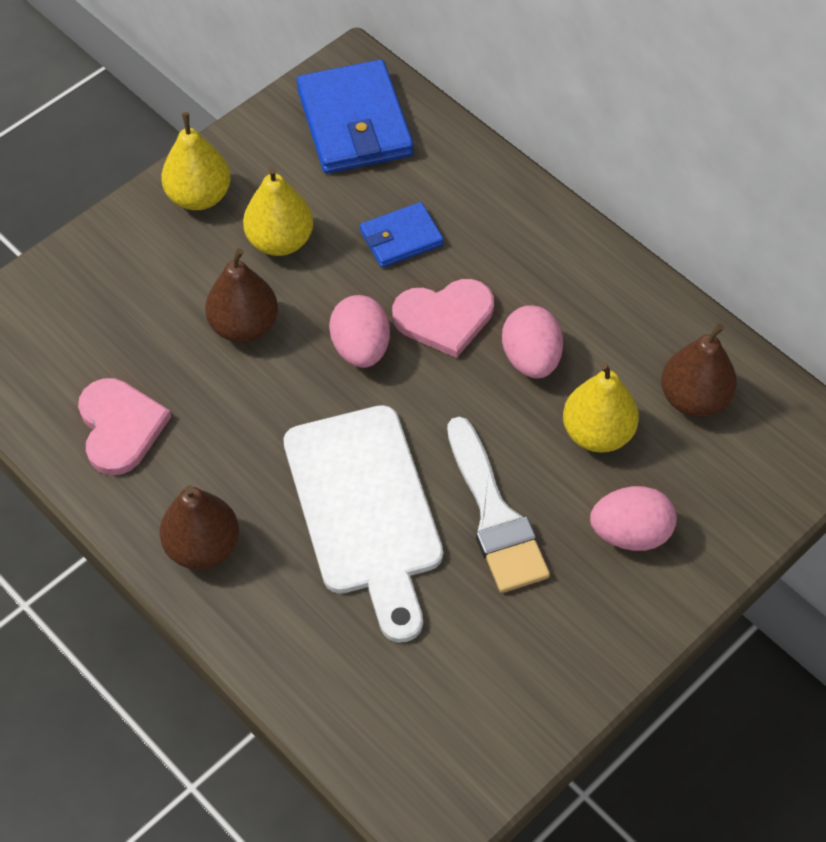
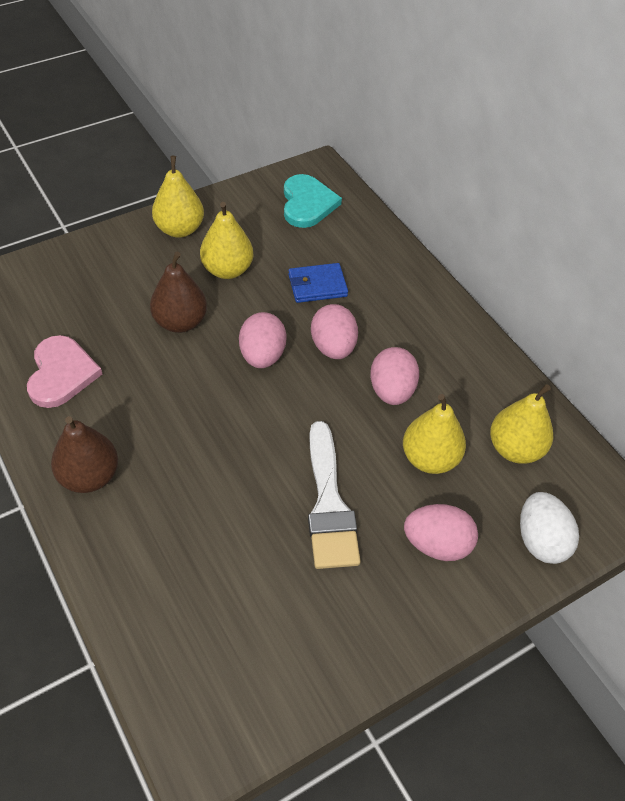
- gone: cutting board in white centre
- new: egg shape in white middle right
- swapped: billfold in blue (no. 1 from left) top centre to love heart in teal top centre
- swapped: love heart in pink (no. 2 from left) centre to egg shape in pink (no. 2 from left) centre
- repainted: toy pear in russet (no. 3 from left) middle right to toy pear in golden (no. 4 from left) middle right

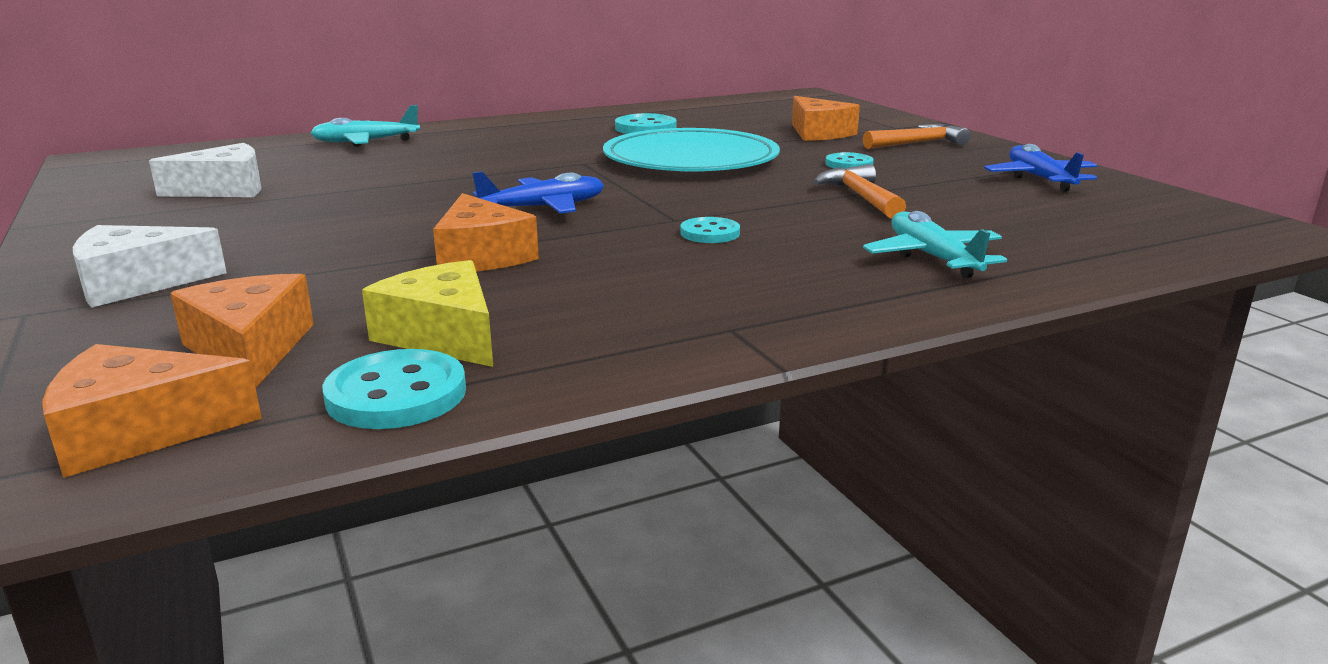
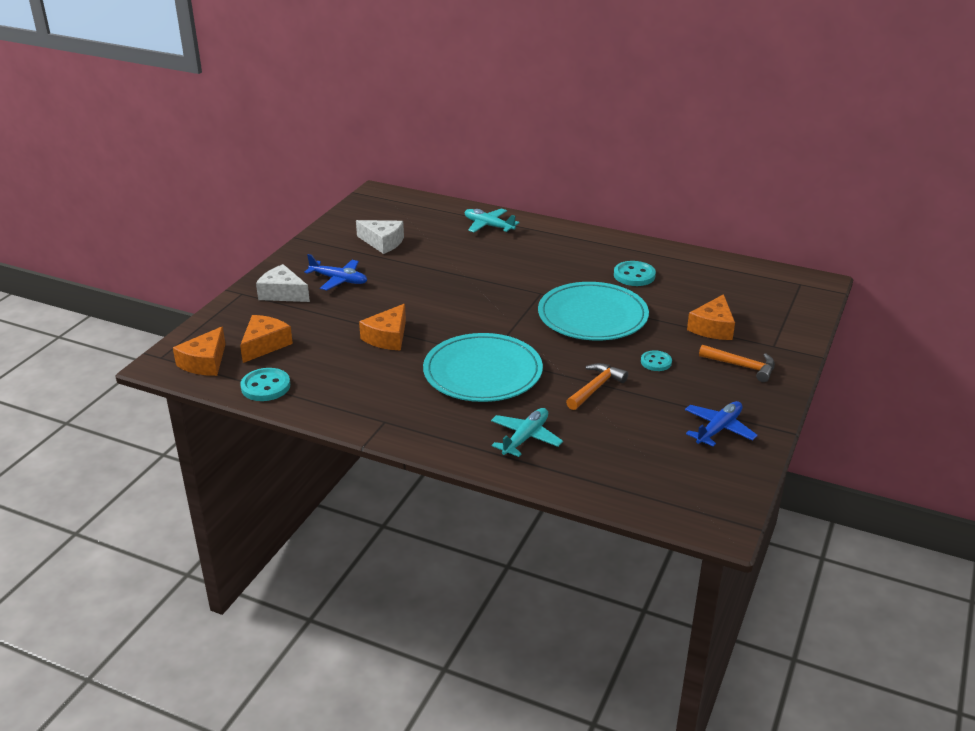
- gone: cheese wedge in golden middle left
- shifted: aeroplane in blue (no. 1 from left) top centre to centre
- swapped: shirt button in teal (no. 3 from left) centre to plate in teal (no. 1 from left) centre
- rotated: cheese wedge in bright orange (no. 1 from left) middle left = middle left 105 degrees counterclockwise

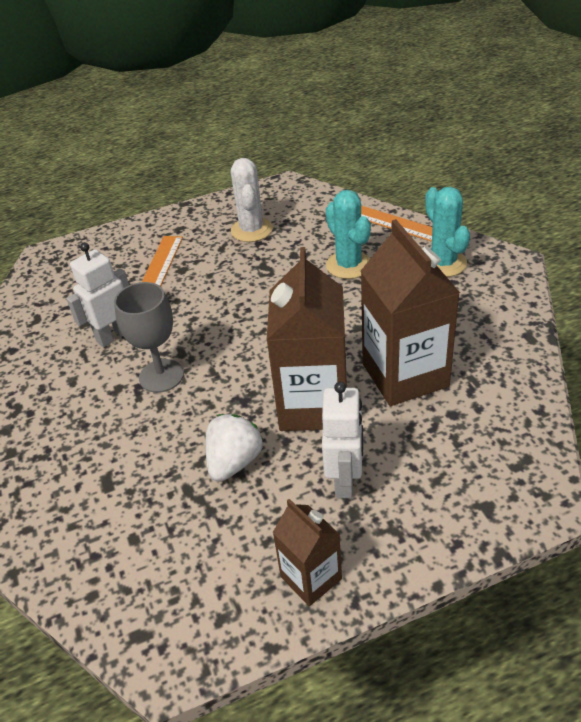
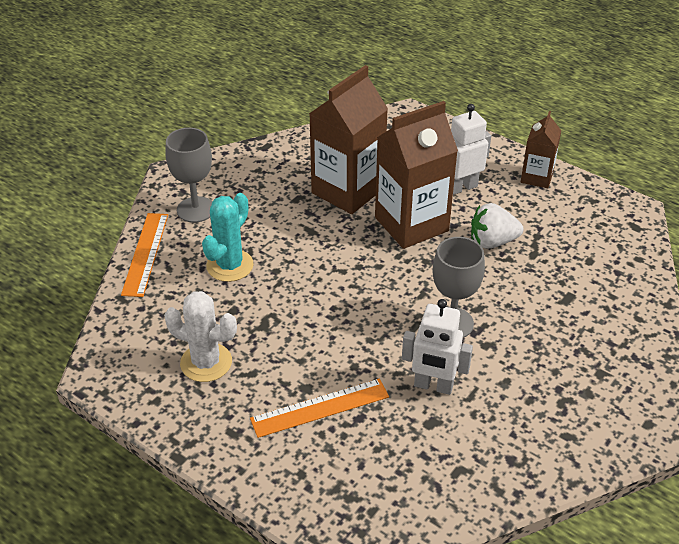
- swapped: cactus in teal (no. 2 from left) top right to goblet in grey (no. 1 from left) top left
- rotated: cactus in white top centre = middle left 60 degrees clockwise

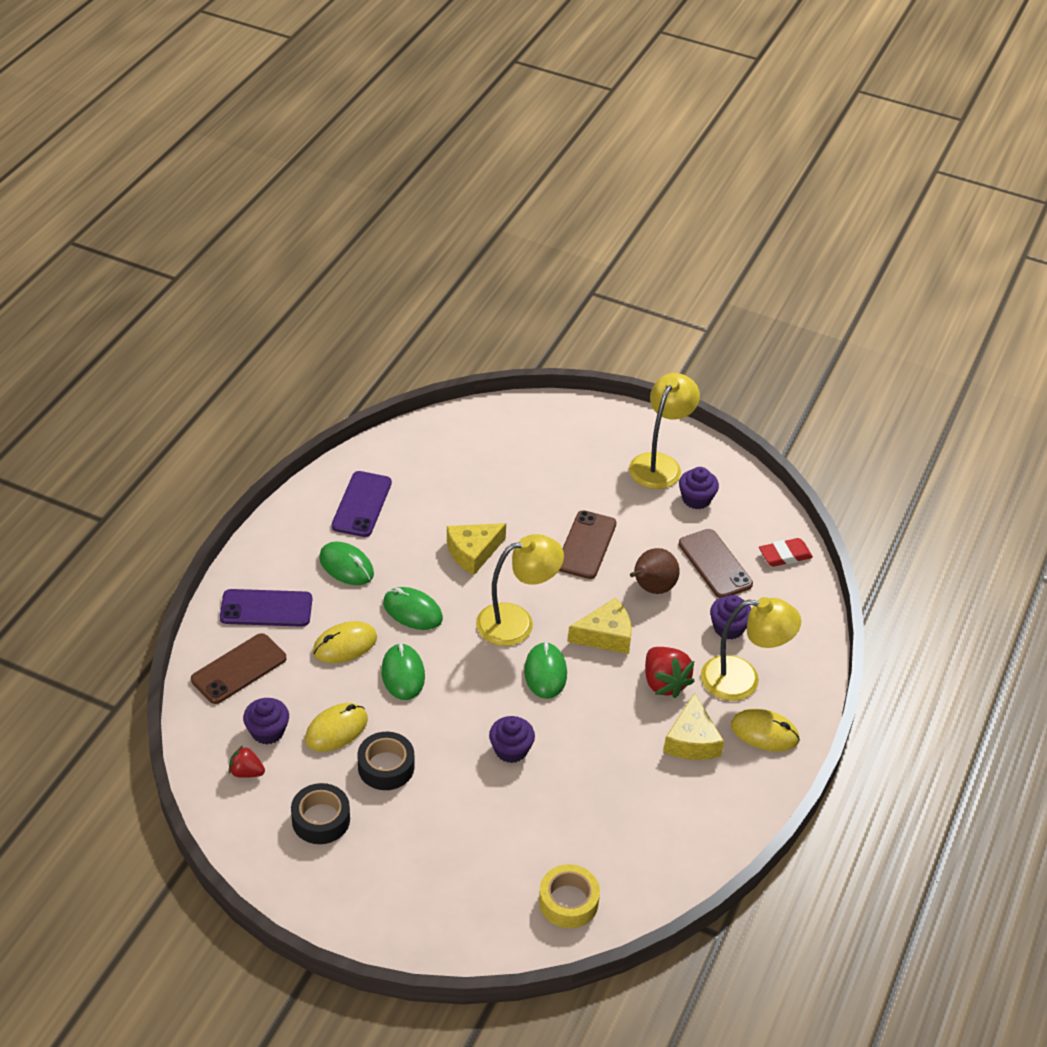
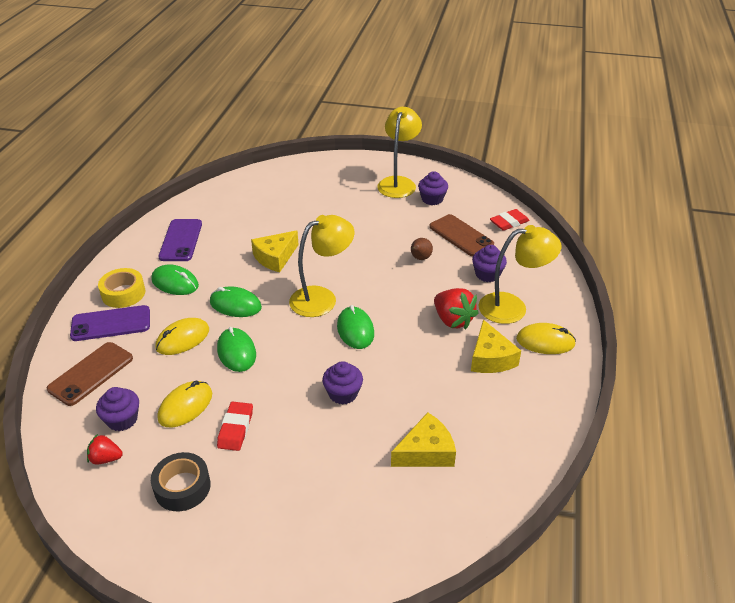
- gone: smartphone in russet (no. 2 from left) centre
- shifted: tape in golden bottom centre to middle left
- shifted: cheese wedge in golden (no. 2 from left) centre to bottom centre
- swapped: tape in black (no. 2 from left) bottom centre to pencil eraser in crimson (no. 1 from left) bottom left
- scaled: toy pear in russet centre = centre x0.62

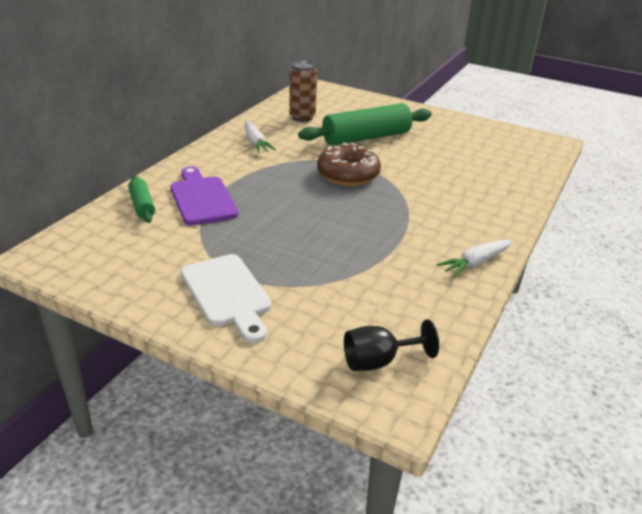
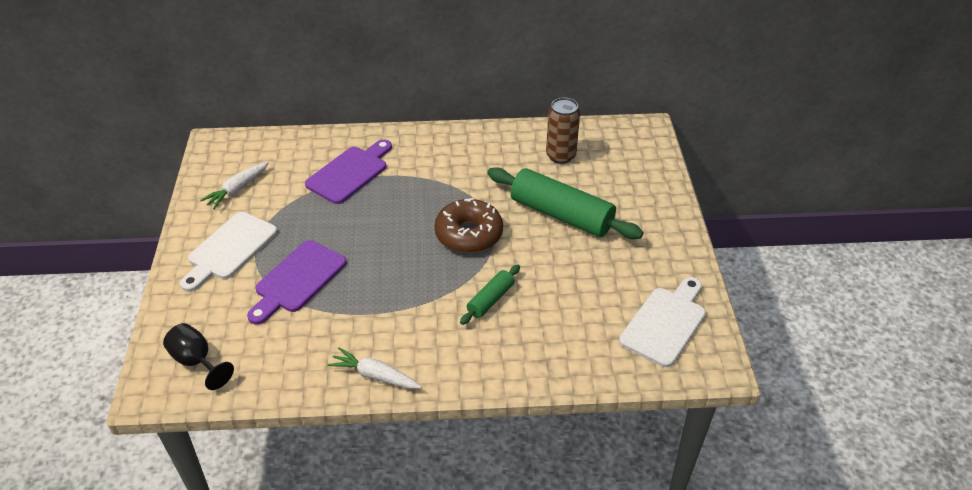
- new: cutting board in royal purple (no. 1 from left) middle left
- new: cutting board in white (no. 2 from left) middle right
- shifted: rolling pin in emerald (no. 1 from left) middle left to centre
- shifted: toy carrot in white (no. 1 from left) top centre to middle left

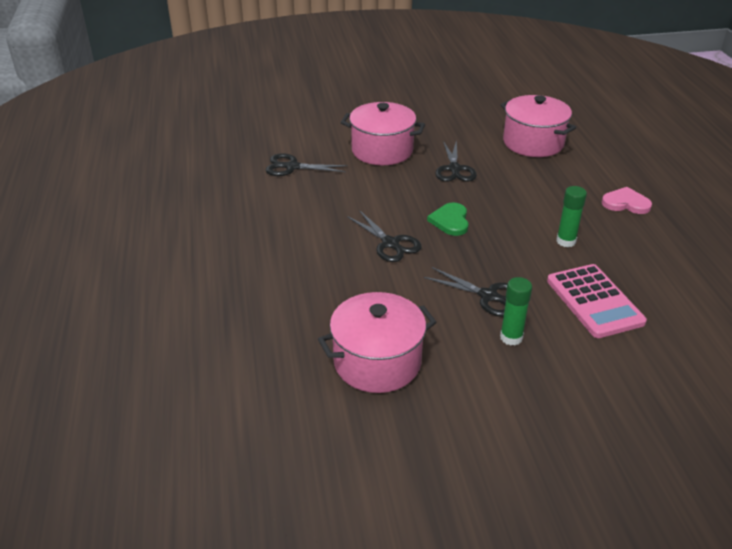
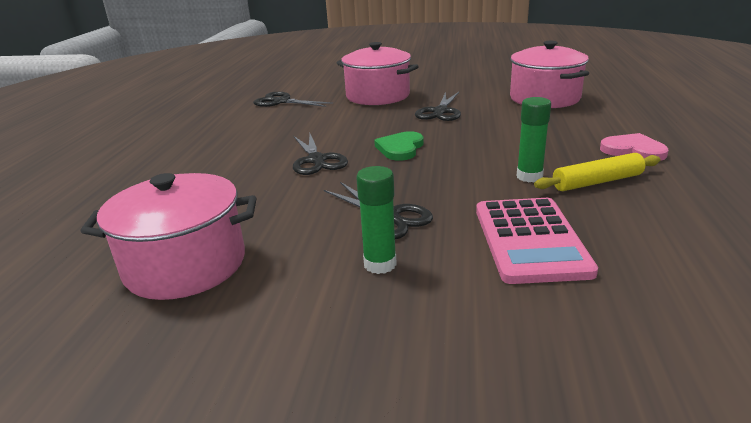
- new: rolling pin in golden middle right

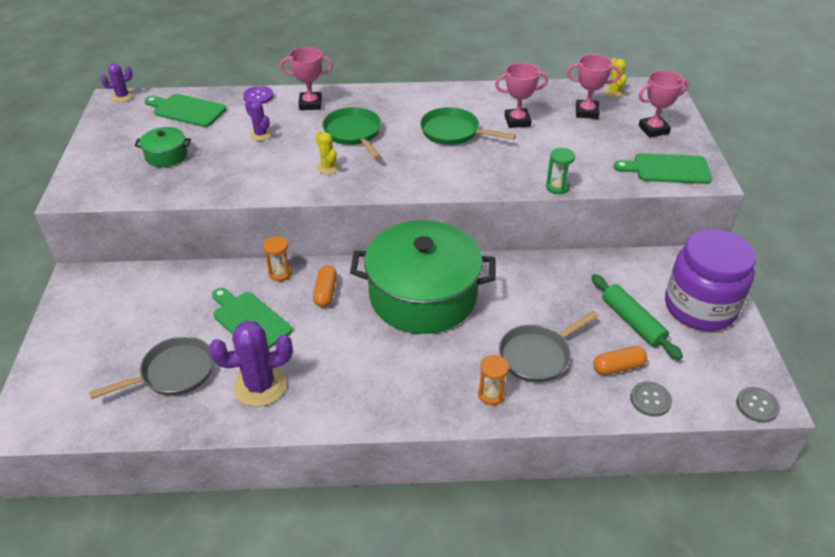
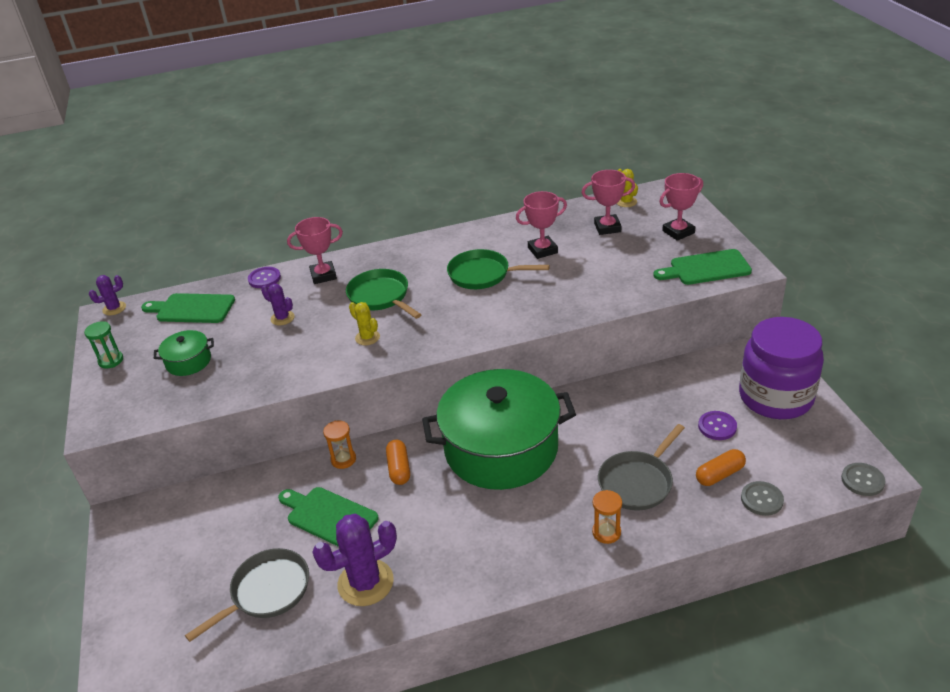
- shifted: hourglass in emerald top right to middle left
- swapped: rolling pin in emerald middle right to shirt button in royal purple (no. 2 from left) middle right

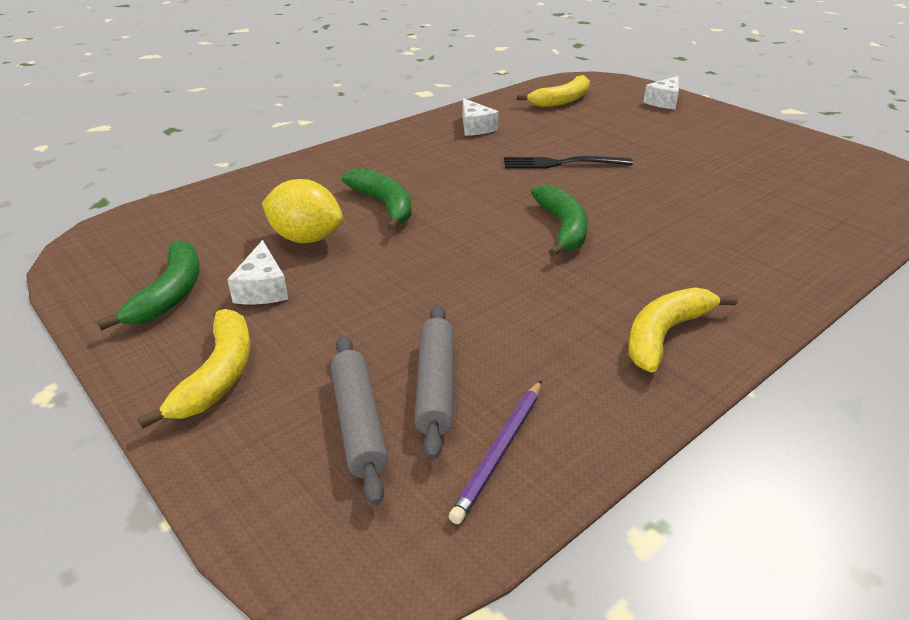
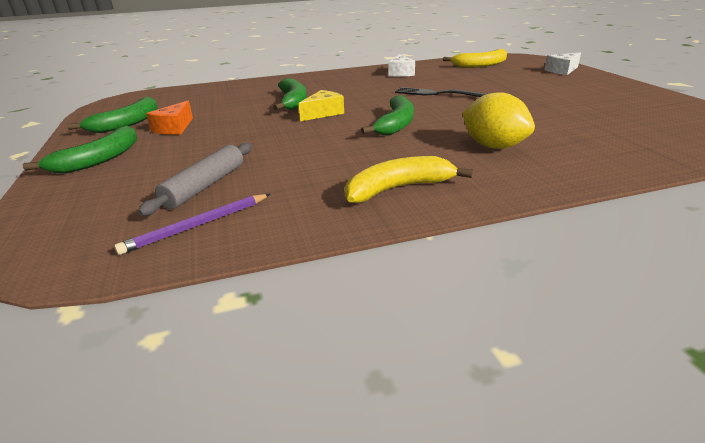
- gone: rolling pin in grey (no. 1 from left) bottom centre
- new: cheese wedge in golden top centre
- shifted: citrus fruit in golden middle left to top right
- repainted: banana fruit in golden (no. 1 from left) middle left to banana fruit in emerald (no. 1 from left) middle left
- repainted: cheese wedge in white (no. 1 from left) middle left to cheese wedge in bright orange top left

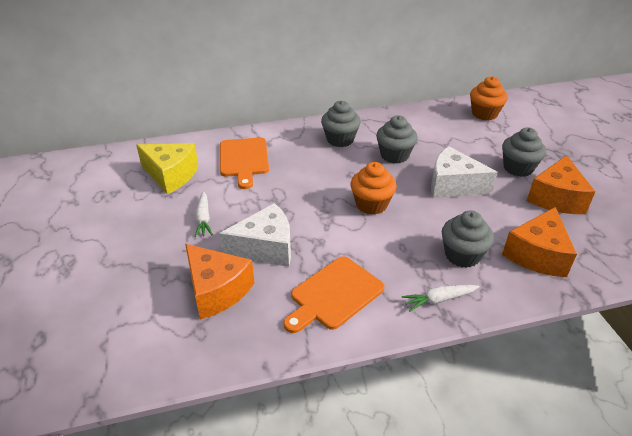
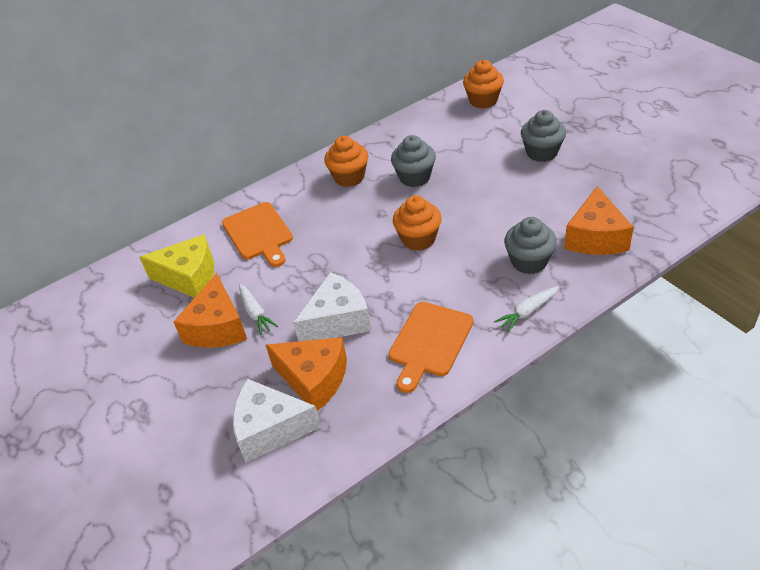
- shifted: cheese wedge in white (no. 2 from left in the first image) middle right to cheese wedge in white (no. 1 from left) bottom centre
- shifted: cheese wedge in bright orange (no. 3 from left in the first image) middle right to cheese wedge in bright orange (no. 1 from left) middle left
- repainted: cupcake in grey (no. 1 from left) top centre to cupcake in bright orange (no. 1 from left) top centre

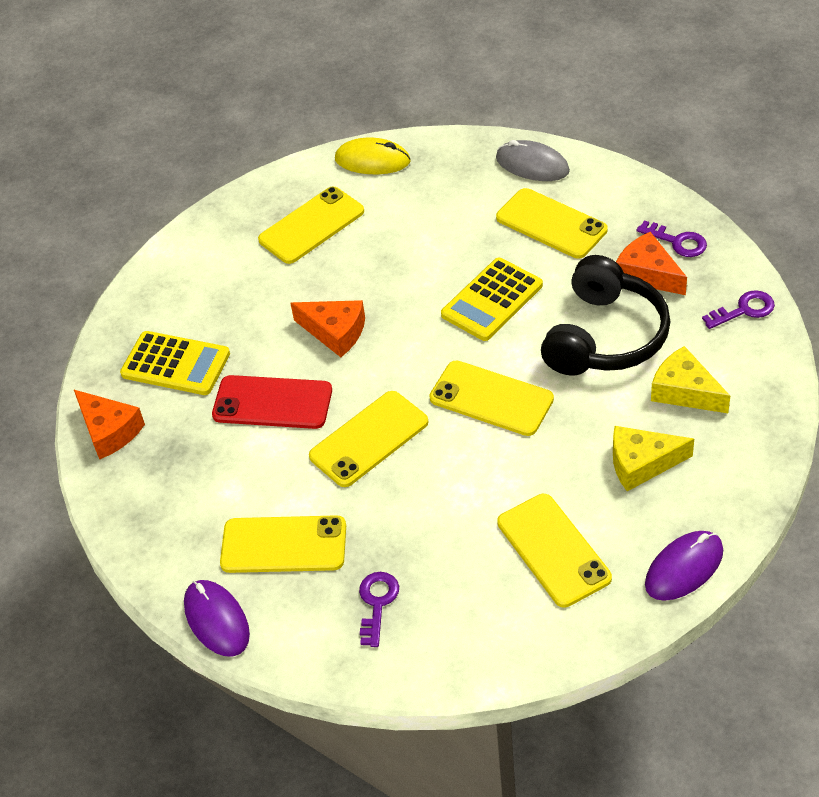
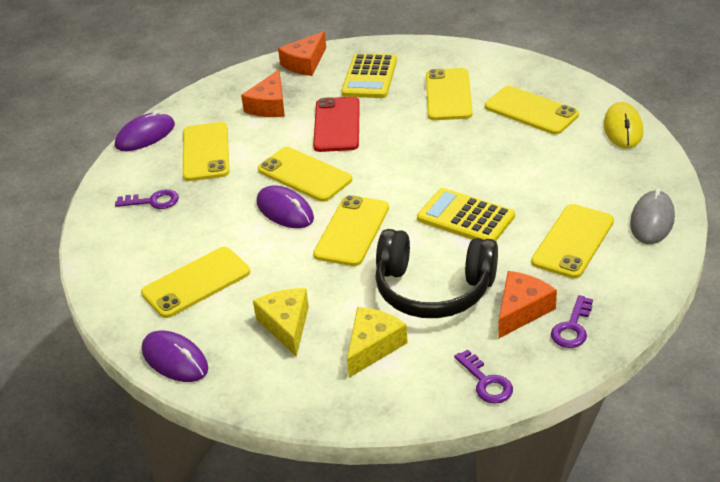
- new: mouse in royal purple (no. 3 from left) centre
- new: smartphone in golden (no. 5 from left) top centre
- shifted: cheese wedge in bright orange (no. 2 from left in the first image) centre to cheese wedge in bright orange (no. 1 from left) top centre

